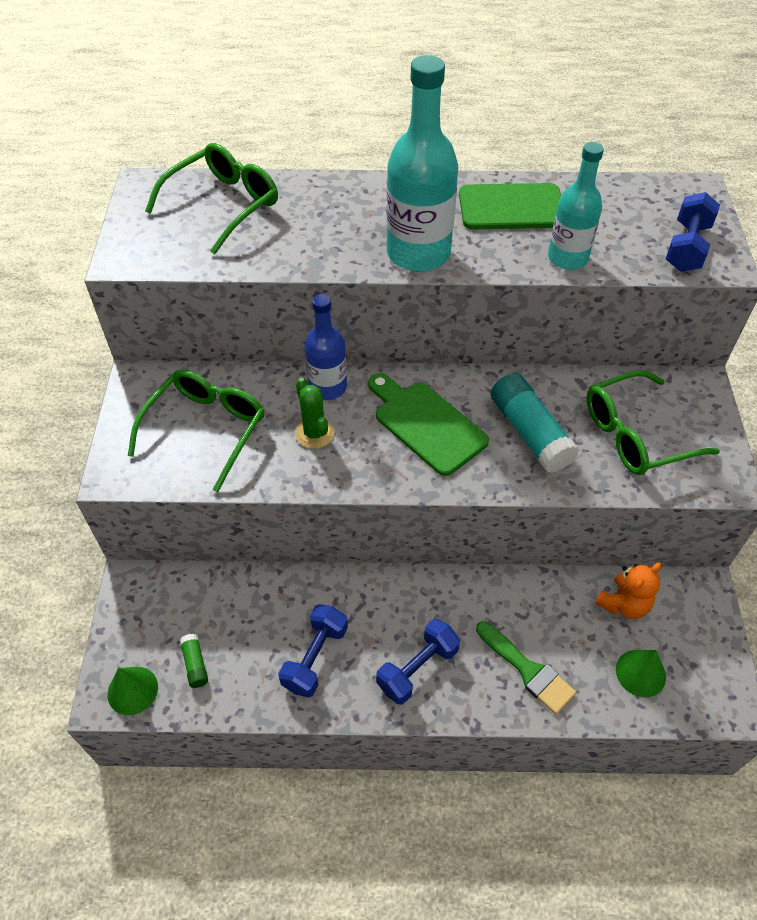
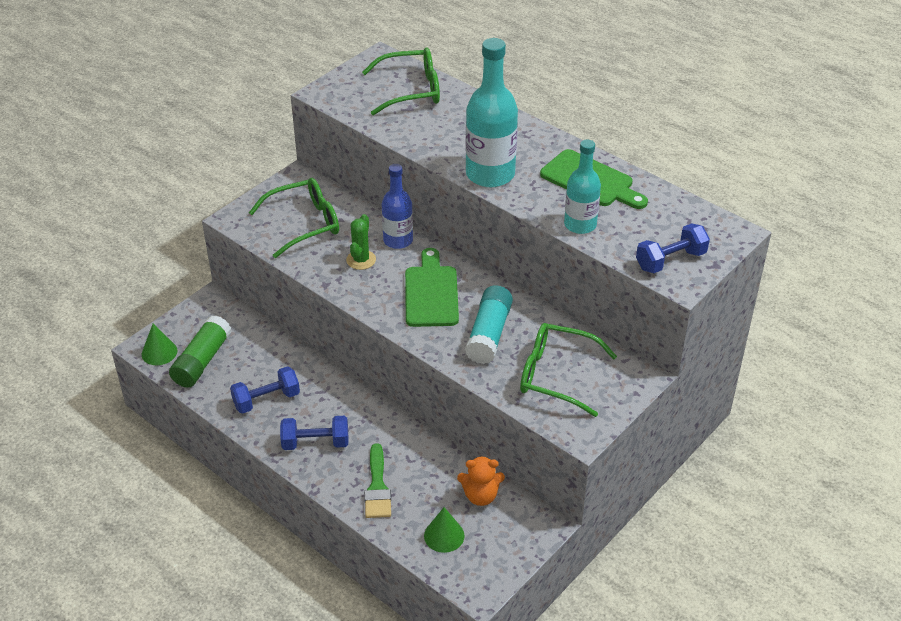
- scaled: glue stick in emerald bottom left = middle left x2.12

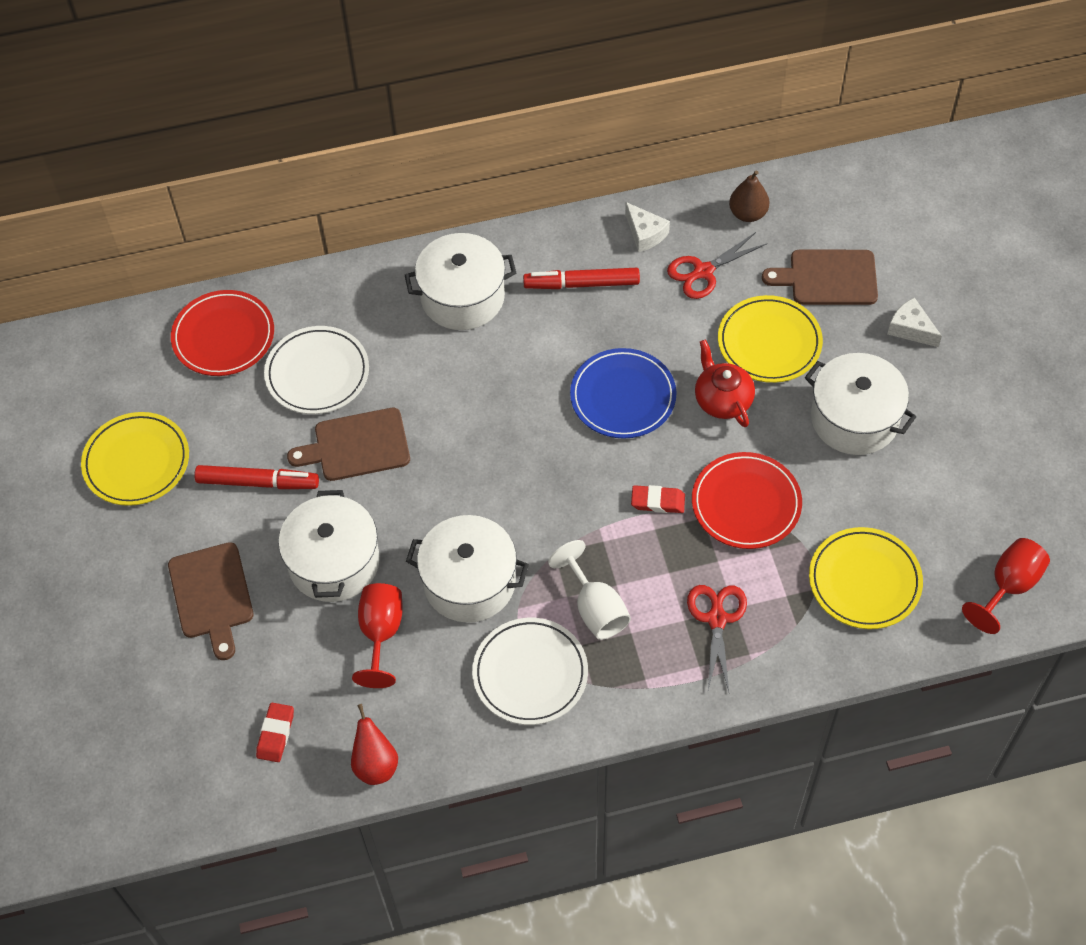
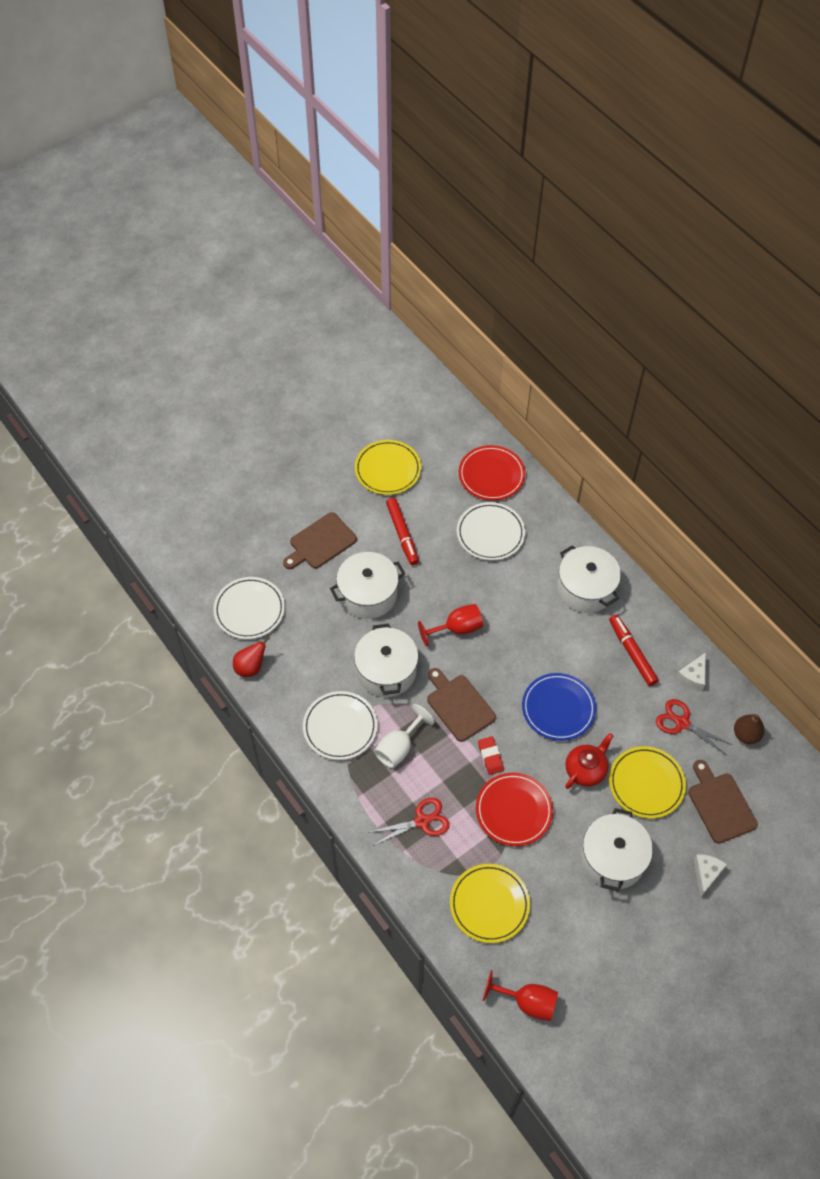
- shifted: cutting board in russet (no. 2 from left) middle left to centre
- shifted: goblet in crimson (no. 1 from left) bottom centre to centre
- swapped: pencil eraser in crimson (no. 1 from left) bottom left to plate in white (no. 1 from left) middle left

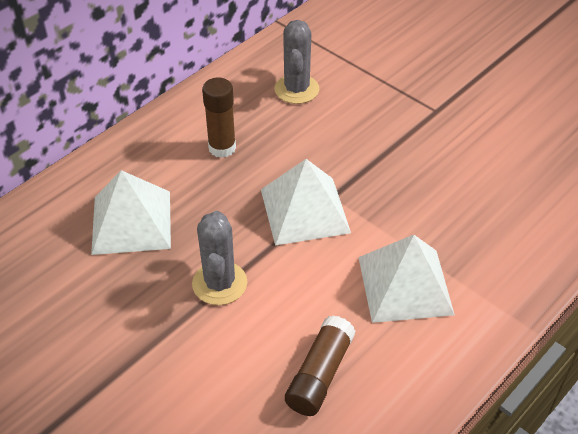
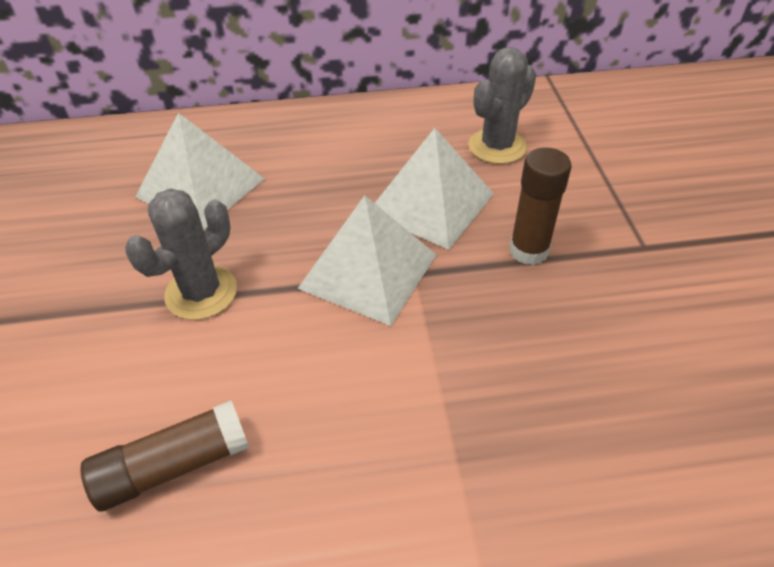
- shifted: glue stick in russet (no. 1 from left in the first image) top centre to glue stick in russet (no. 2 from left) middle right
- shifted: pyramid in white (no. 3 from left) middle right to centre

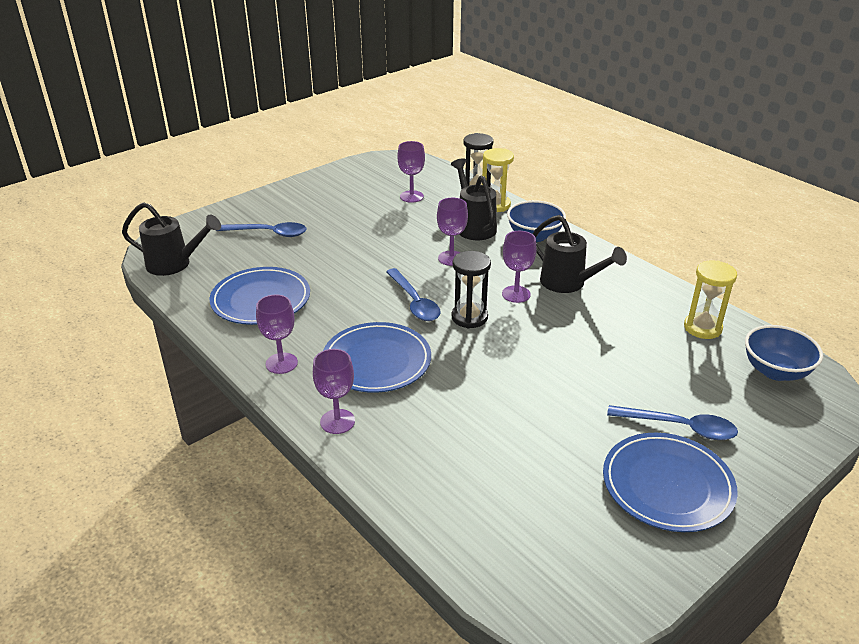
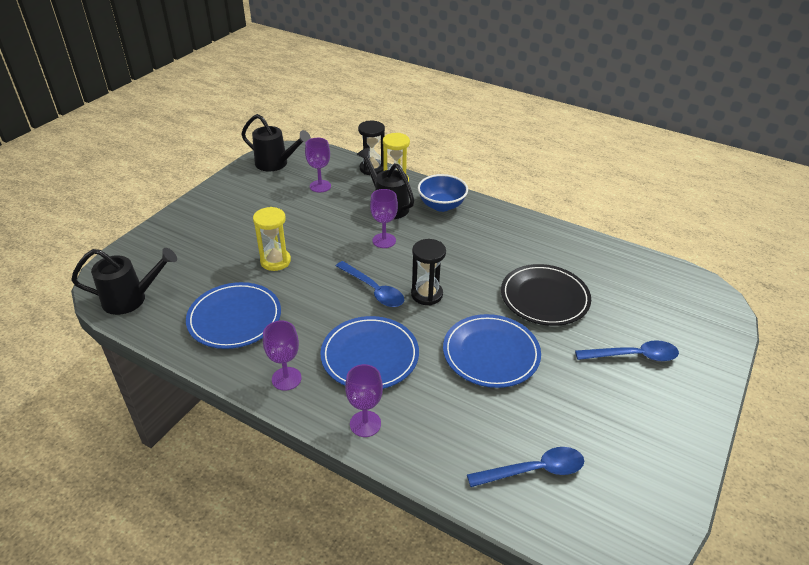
- gone: goblet in royal purple (no. 5 from left) centre
- gone: serving bowl in blue (no. 2 from left) middle right
- new: plate in black middle right
- shifted: spoon in blue (no. 1 from left in the first image) middle left to spoon in blue (no. 2 from left) bottom centre
- shifted: sprinkling can in black (no. 3 from left in the first image) middle right to sprinkling can in black (no. 2 from left) top centre
- shifted: plate in blue (no. 3 from left) bottom right to centre
- shifted: hourglass in golden (no. 2 from left in the first image) middle right to hourglass in golden (no. 1 from left) centre

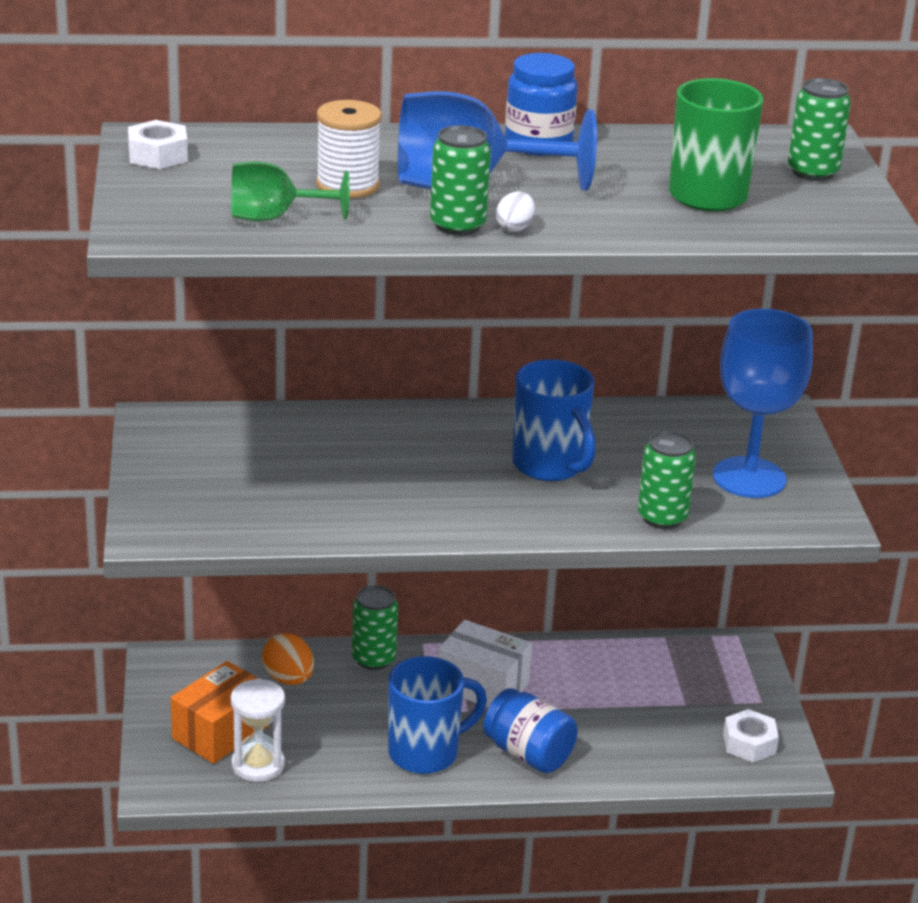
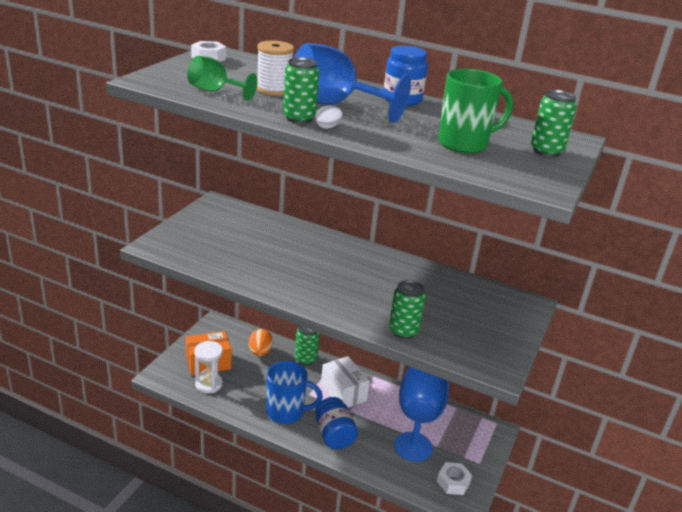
- gone: coffee mug in blue (no. 2 from left) centre
- shifted: goblet in blue (no. 2 from left) middle right to bottom centre

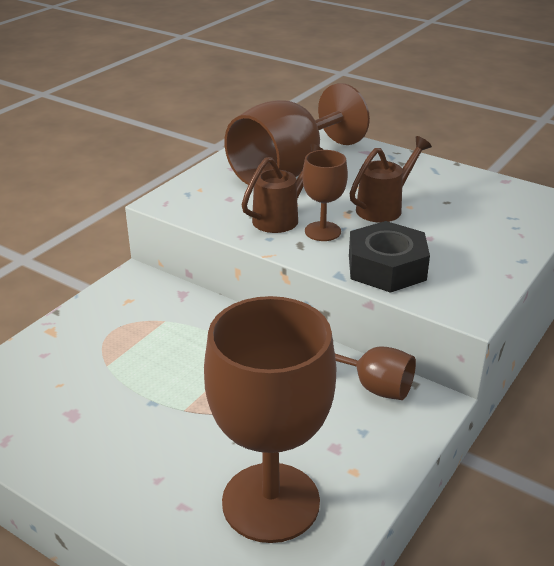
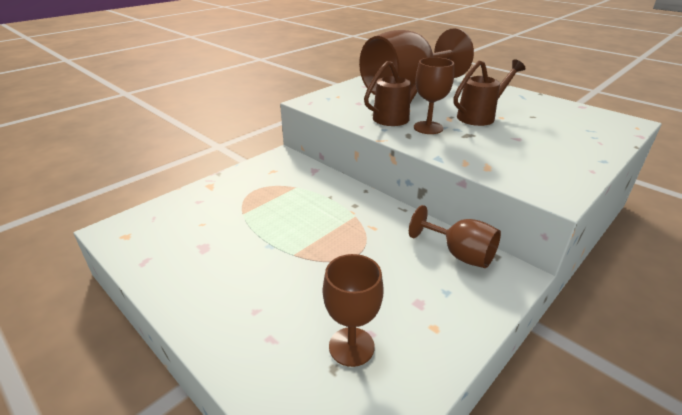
- gone: hexagon nut in black middle right
- scaled: goblet in russet (no. 1 from left) bottom centre = bottom centre x0.49

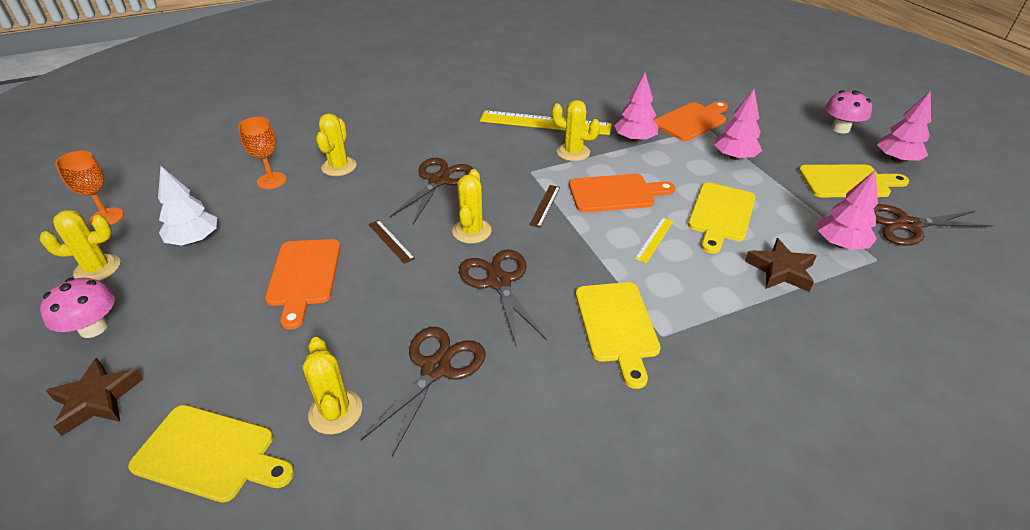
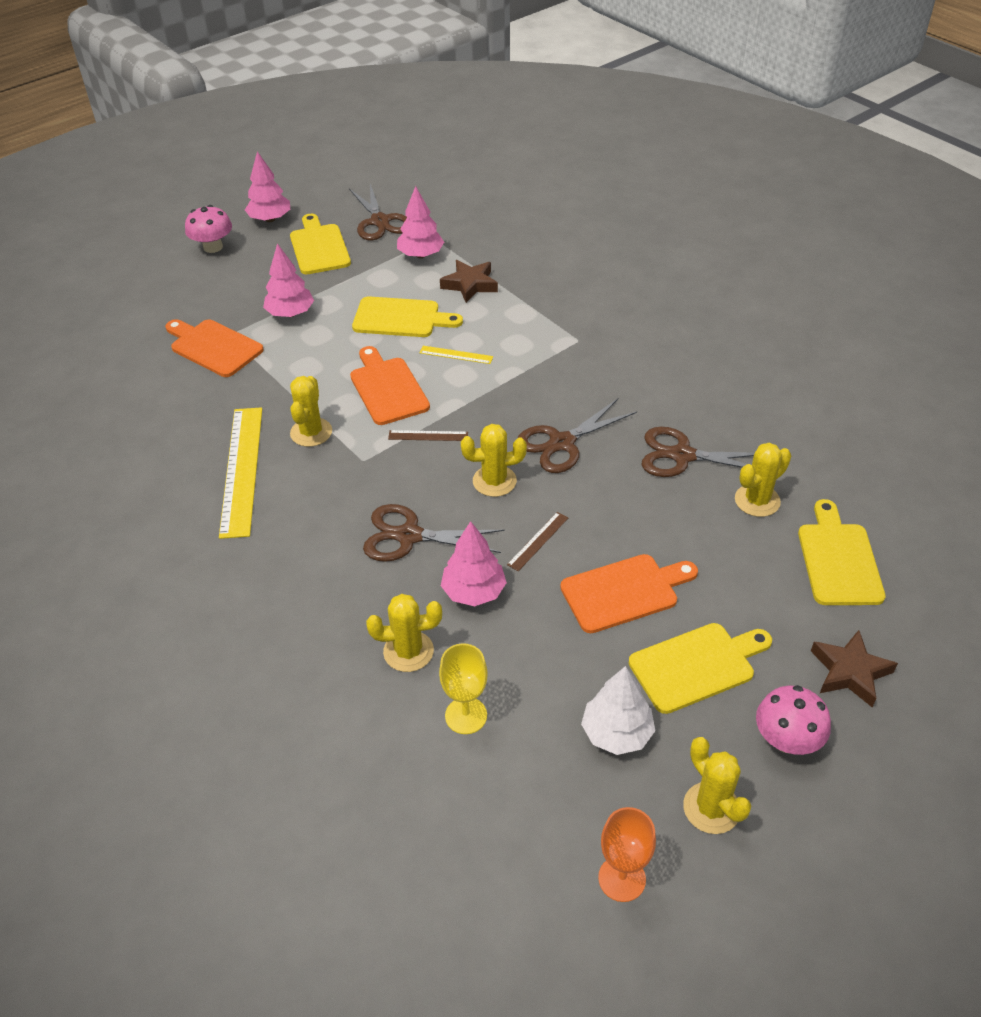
- shifted: cutting board in golden (no. 2 from left in the first image) centre to cutting board in golden (no. 3 from left) middle right
- shifted: toy tree in pink (no. 1 from left in the first image) top centre to toy tree in pink (no. 4 from left) centre
- repainted: goblet in bright orange (no. 2 from left) top left to goblet in golden bottom centre

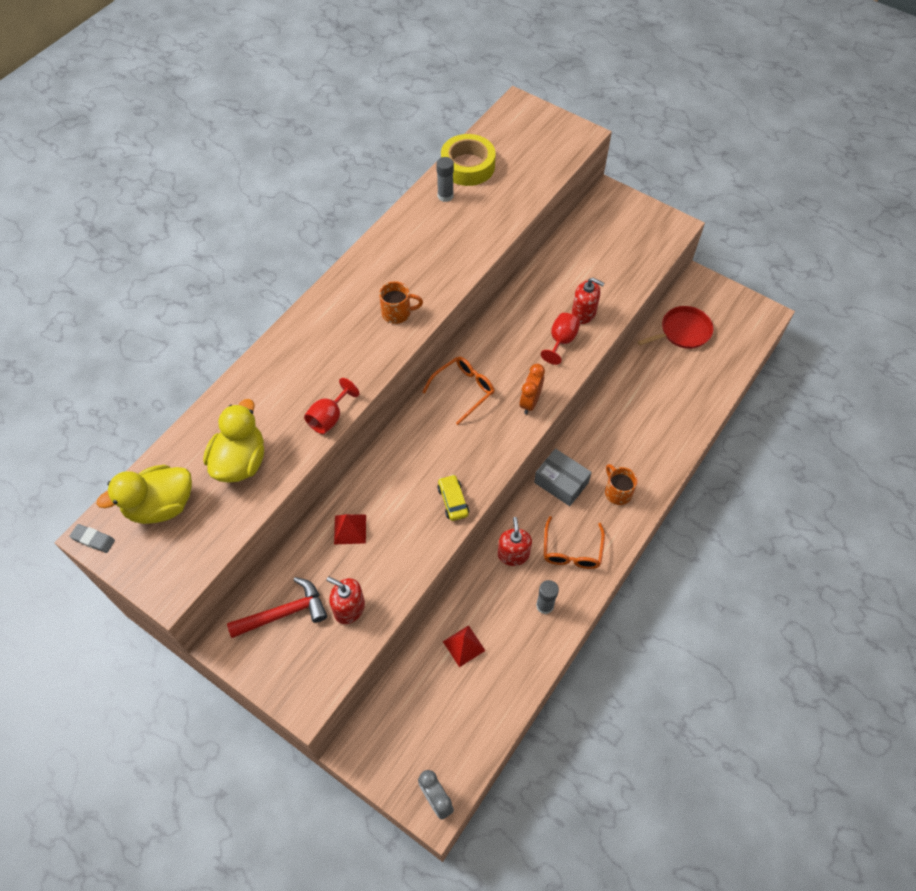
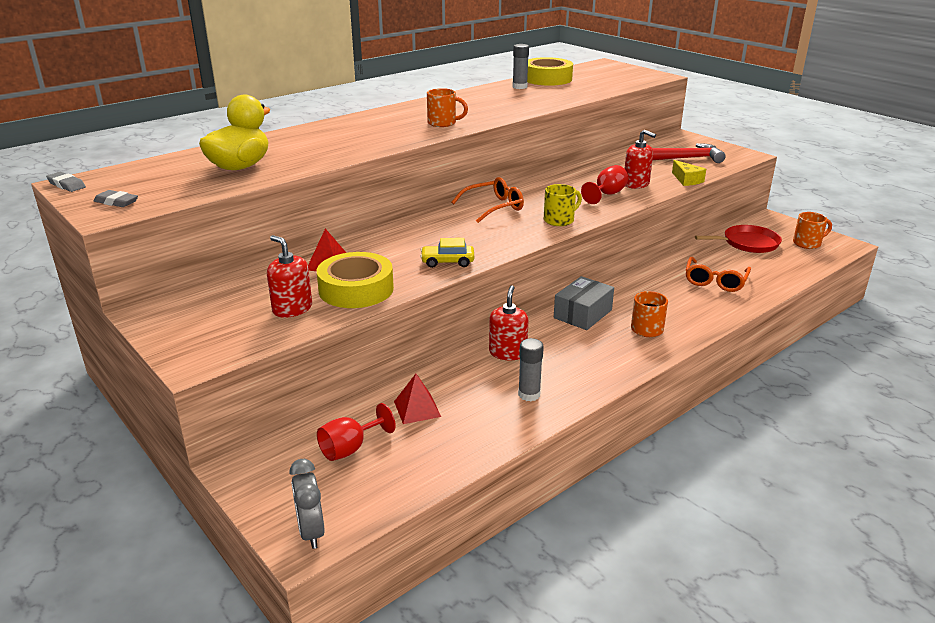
- gone: duck in golden (no. 1 from left) middle left
- new: pencil eraser in grey (no. 2 from left) top left
- new: tape in golden (no. 1 from left) centre
- new: cheese wedge in golden top right
- new: coffee mug in bright orange (no. 3 from left) middle right
- shifted: carpenter's hammer in crimson bottom left to top right
- shifted: goblet in crimson (no. 1 from left) centre to bottom centre
- shifted: eyeglasses in bright orange (no. 2 from left) centre to middle right
- swapped: alarm clock in bright orange centre to coffee mug in golden top centre
- rotated: car in golden centre = centre 90 degrees counterclockwise
- rotated: parcel in grey centre = centre 75 degrees clockwise

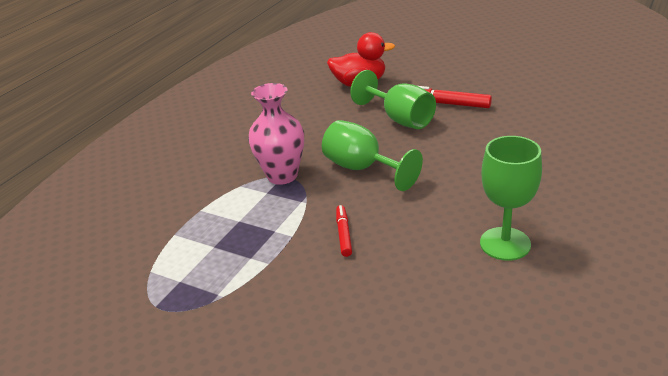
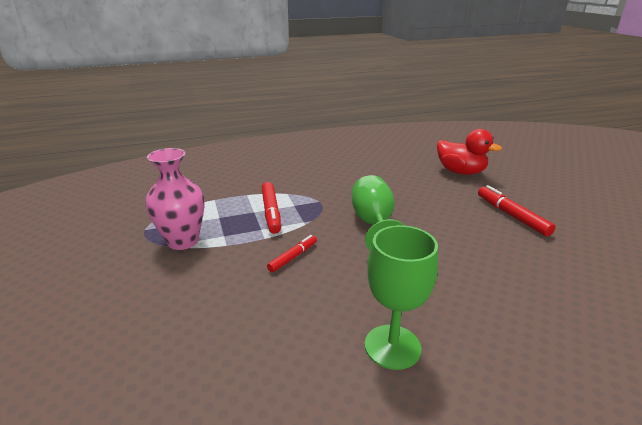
- gone: goblet in emerald (no. 2 from left) top centre
- new: marker pen in crimson (no. 1 from left) centre
- shifted: flower vase in pink centre to middle left

